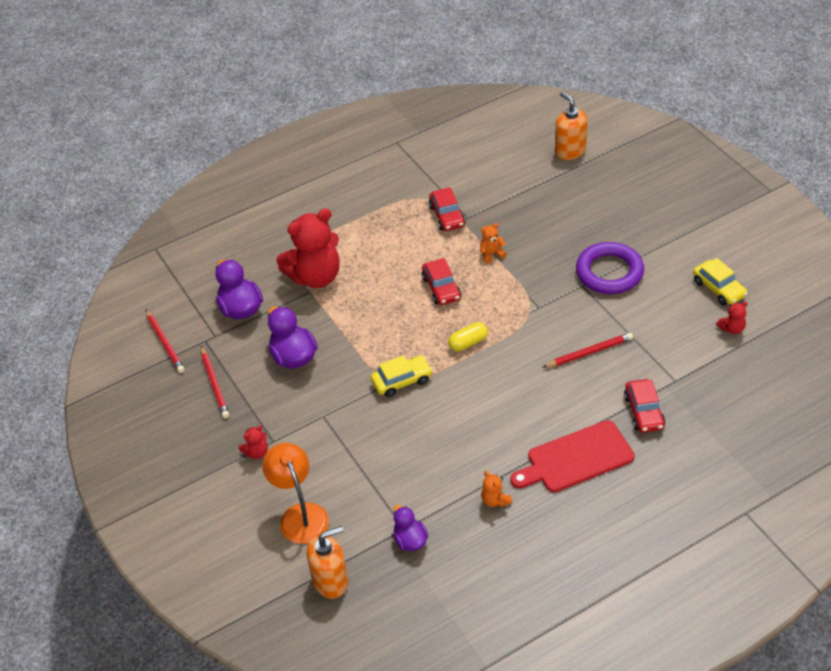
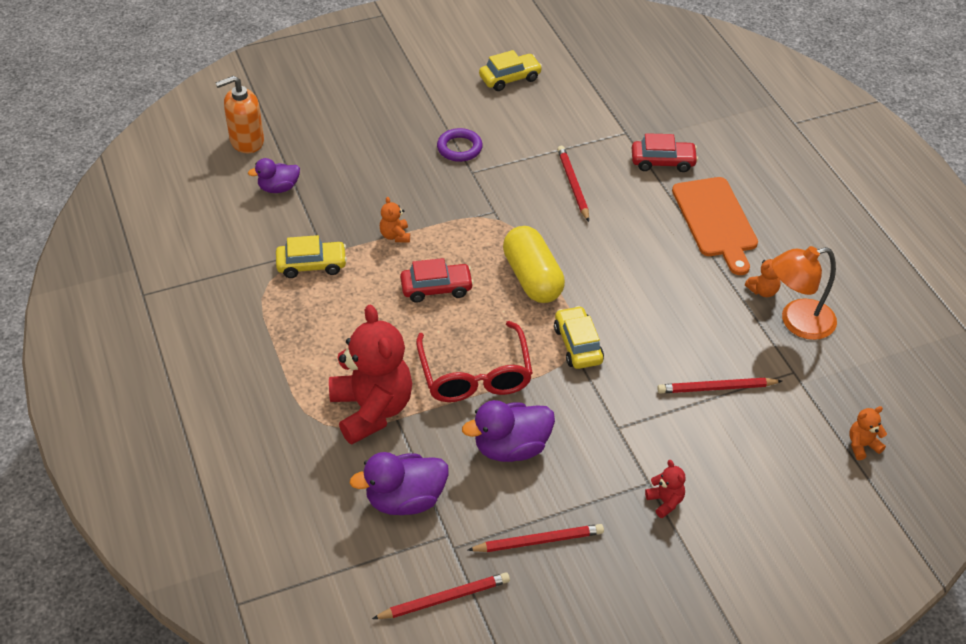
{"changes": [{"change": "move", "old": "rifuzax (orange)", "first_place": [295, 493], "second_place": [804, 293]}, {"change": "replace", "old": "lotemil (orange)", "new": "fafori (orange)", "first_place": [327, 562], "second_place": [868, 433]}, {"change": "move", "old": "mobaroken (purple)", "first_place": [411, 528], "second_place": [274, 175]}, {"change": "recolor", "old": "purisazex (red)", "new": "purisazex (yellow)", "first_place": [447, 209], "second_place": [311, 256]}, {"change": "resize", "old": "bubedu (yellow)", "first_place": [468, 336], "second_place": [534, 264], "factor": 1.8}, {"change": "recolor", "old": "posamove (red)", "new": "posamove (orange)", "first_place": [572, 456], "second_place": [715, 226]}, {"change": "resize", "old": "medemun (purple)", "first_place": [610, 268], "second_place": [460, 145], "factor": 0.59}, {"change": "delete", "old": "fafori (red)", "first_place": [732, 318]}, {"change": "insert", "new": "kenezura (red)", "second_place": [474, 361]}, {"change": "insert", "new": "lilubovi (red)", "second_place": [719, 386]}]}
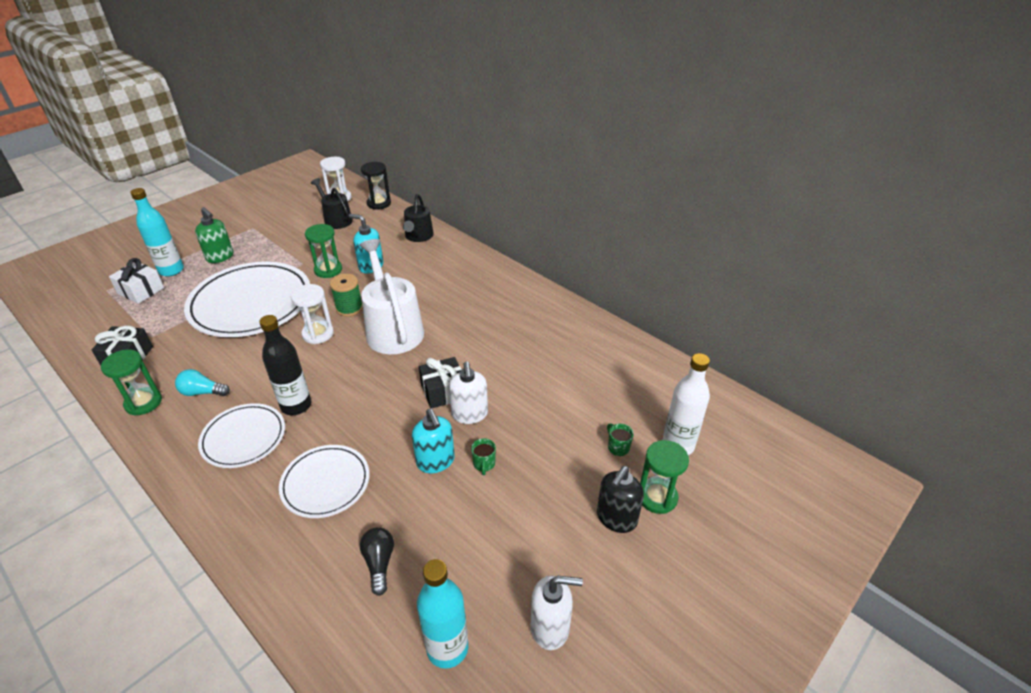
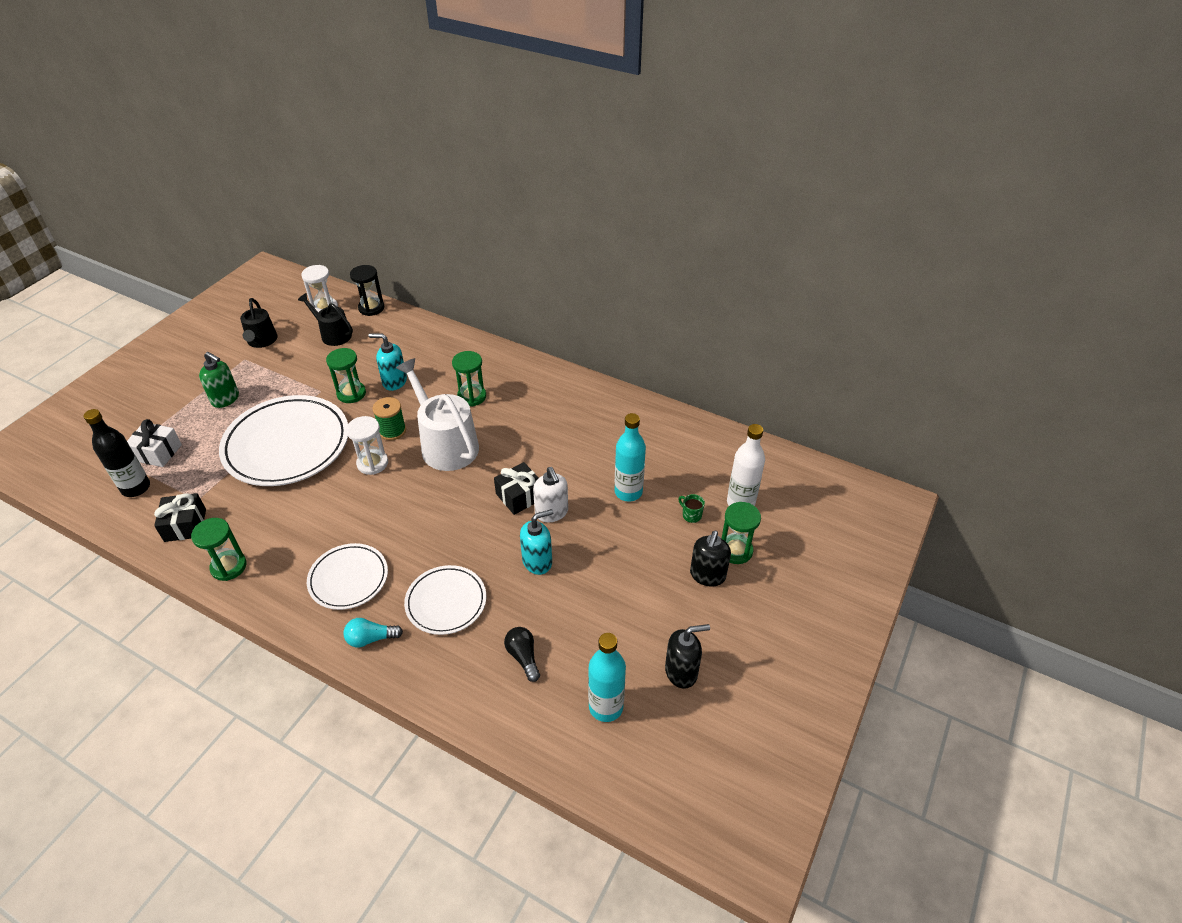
{"changes": [{"change": "move", "old": "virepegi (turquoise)", "first_place": [157, 232], "second_place": [630, 457]}, {"change": "move", "old": "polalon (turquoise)", "first_place": [202, 382], "second_place": [373, 632]}, {"change": "move", "old": "virepegi (black)", "first_place": [285, 365], "second_place": [117, 453]}, {"change": "move", "old": "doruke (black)", "first_place": [418, 218], "second_place": [259, 323]}, {"change": "rotate", "old": "lotemil (turquoise)", "first_place": [433, 441], "second_place": [536, 542], "degrees": -75}, {"change": "delete", "old": "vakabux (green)", "first_place": [483, 456]}, {"change": "recolor", "old": "lotemil (white)", "new": "lotemil (black)", "first_place": [557, 613], "second_place": [687, 656]}, {"change": "insert", "new": "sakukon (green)", "second_place": [469, 379]}]}
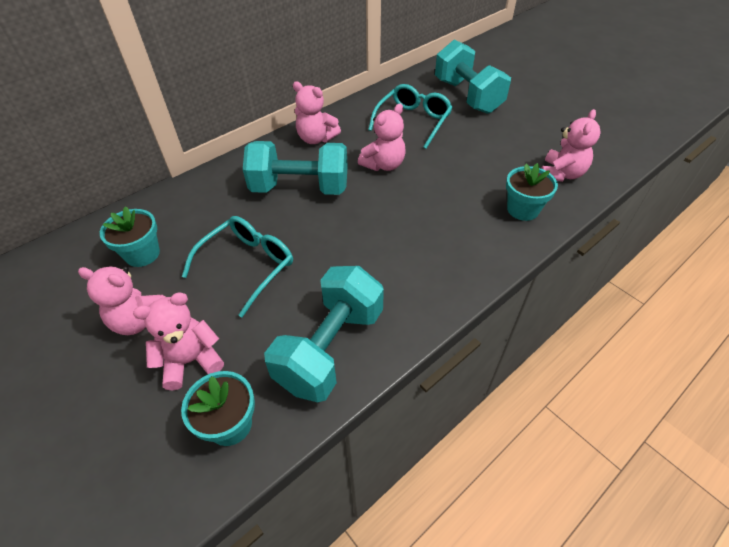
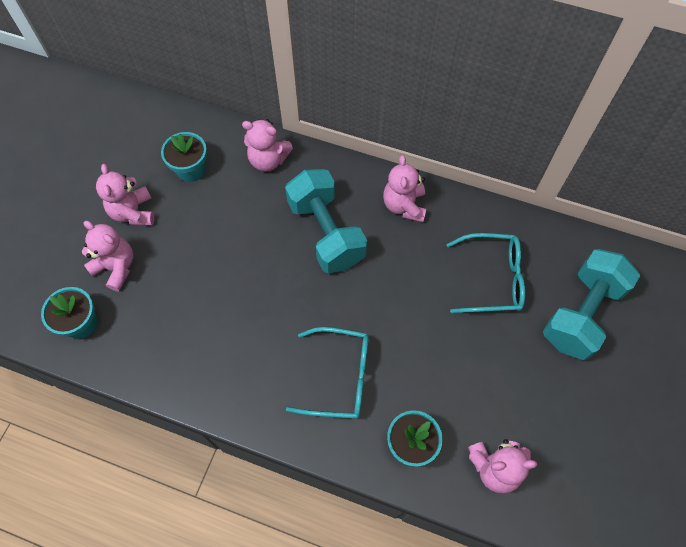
{"changes": [{"change": "move", "old": "kenezura (turquoise)", "first_place": [237, 266], "second_place": [327, 373]}, {"change": "delete", "old": "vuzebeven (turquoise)", "first_place": [324, 334]}, {"change": "move", "old": "fafori (pink)", "first_place": [382, 137], "second_place": [267, 145]}]}
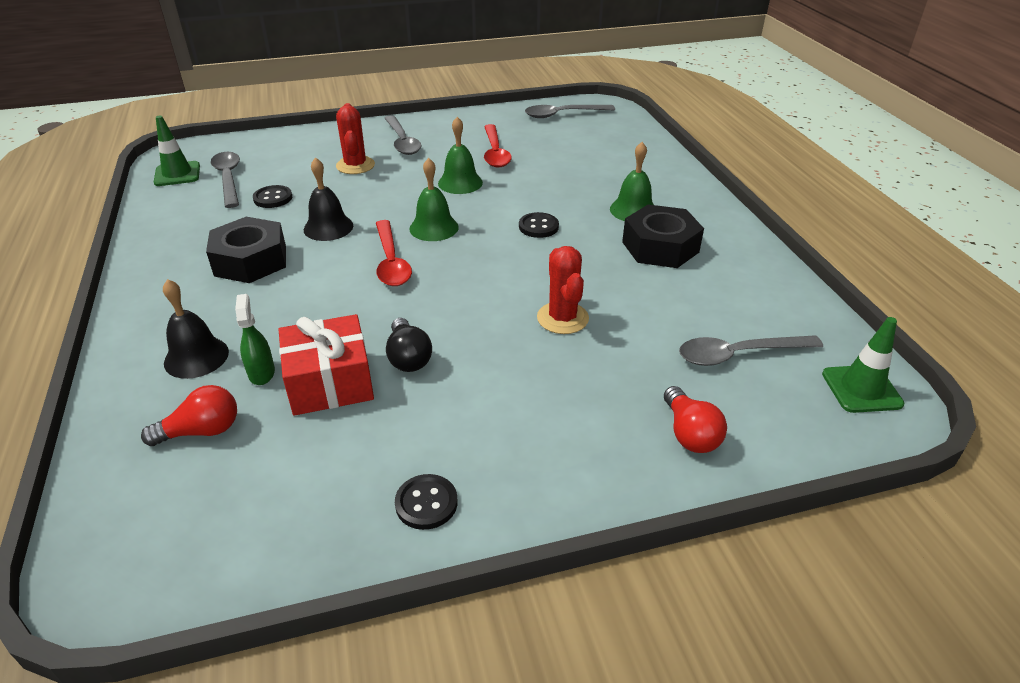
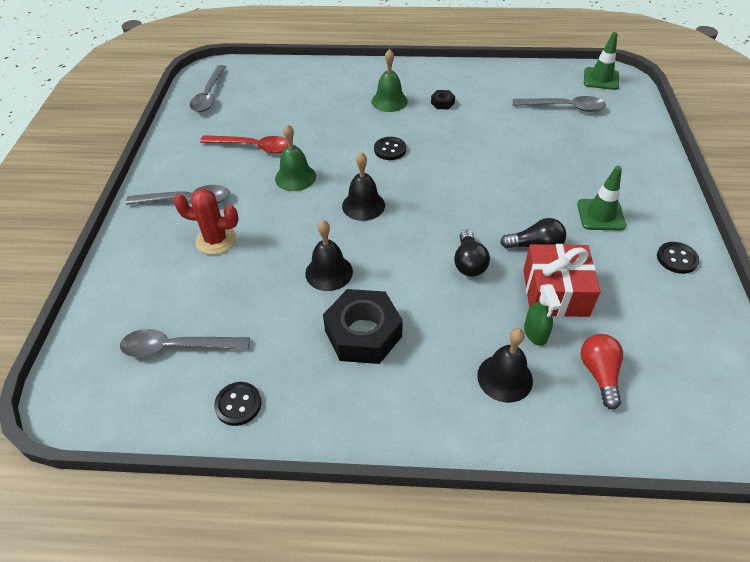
{"changes": [{"change": "move", "old": "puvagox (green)", "first_place": [177, 151], "second_place": [601, 198]}, {"change": "rotate", "old": "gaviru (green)", "first_place": [255, 339], "second_place": [542, 315], "degrees": -105}, {"change": "move", "old": "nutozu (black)", "first_place": [272, 196], "second_place": [237, 404]}, {"change": "delete", "old": "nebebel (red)", "first_place": [394, 253]}, {"change": "recolor", "old": "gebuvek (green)", "new": "gebuvek (black)", "first_place": [434, 199], "second_place": [363, 186]}, {"change": "delete", "old": "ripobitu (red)", "first_place": [563, 290]}, {"change": "resize", "old": "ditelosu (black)", "first_place": [663, 236], "second_place": [443, 99], "factor": 0.43}, {"change": "delete", "old": "polalon (red)", "first_place": [695, 419]}, {"change": "rotate", "old": "nebebel (grey)", "first_place": [751, 350], "second_place": [559, 104], "degrees": -90}, {"change": "insert", "new": "polalon (black)", "second_place": [472, 253]}]}
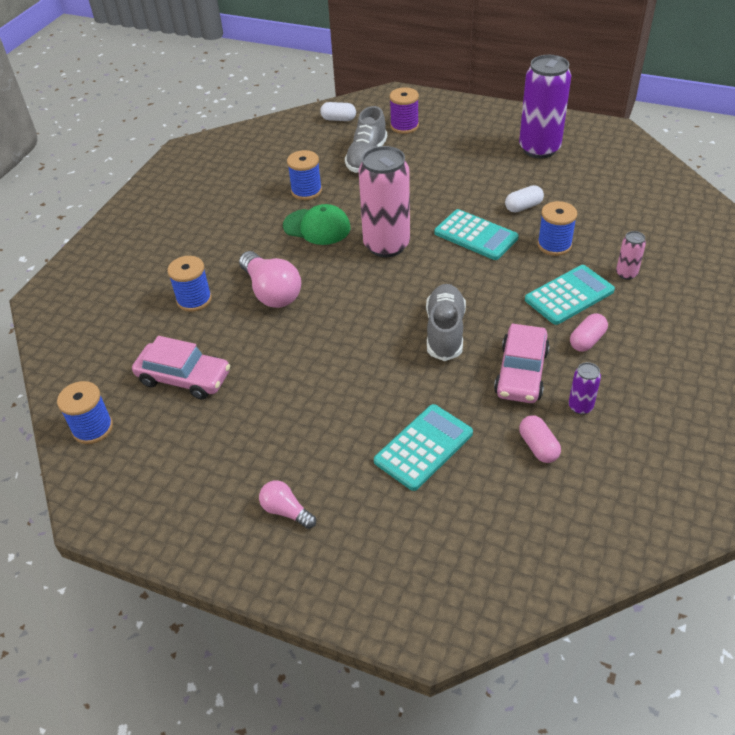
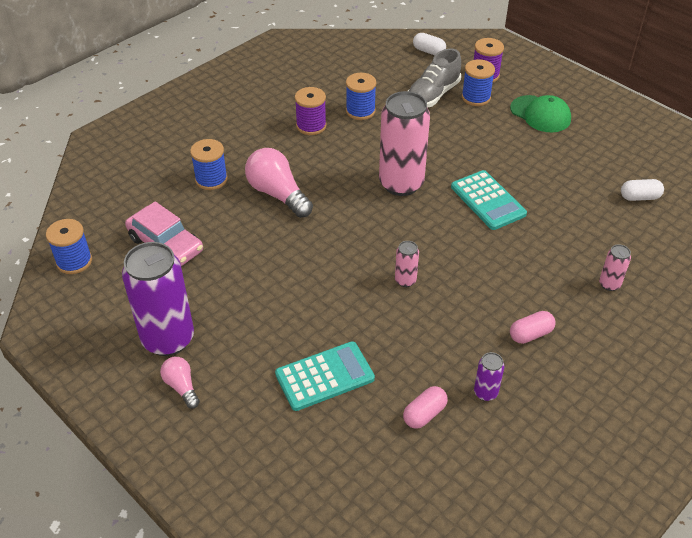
{"changes": [{"change": "rotate", "old": "polalon (pink)", "first_place": [270, 279], "second_place": [279, 183], "degrees": 150}, {"change": "move", "old": "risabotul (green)", "first_place": [316, 224], "second_place": [540, 113]}, {"change": "replace", "old": "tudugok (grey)", "new": "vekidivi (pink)", "first_place": [446, 322], "second_place": [407, 264]}, {"change": "delete", "old": "purisazex (pink)", "first_place": [522, 363]}, {"change": "move", "old": "bubedu (white)", "first_place": [524, 199], "second_place": [642, 190]}, {"change": "move", "old": "vekidivi (purple)", "first_place": [545, 107], "second_place": [158, 299]}, {"change": "rotate", "old": "bubedu (pink)", "first_place": [540, 439], "second_place": [425, 407], "degrees": 45}, {"change": "delete", "old": "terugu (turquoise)", "first_place": [570, 295]}, {"change": "move", "old": "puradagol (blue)", "first_place": [557, 228], "second_place": [478, 82]}, {"change": "insert", "new": "puradagol (purple)", "second_place": [310, 111]}]}
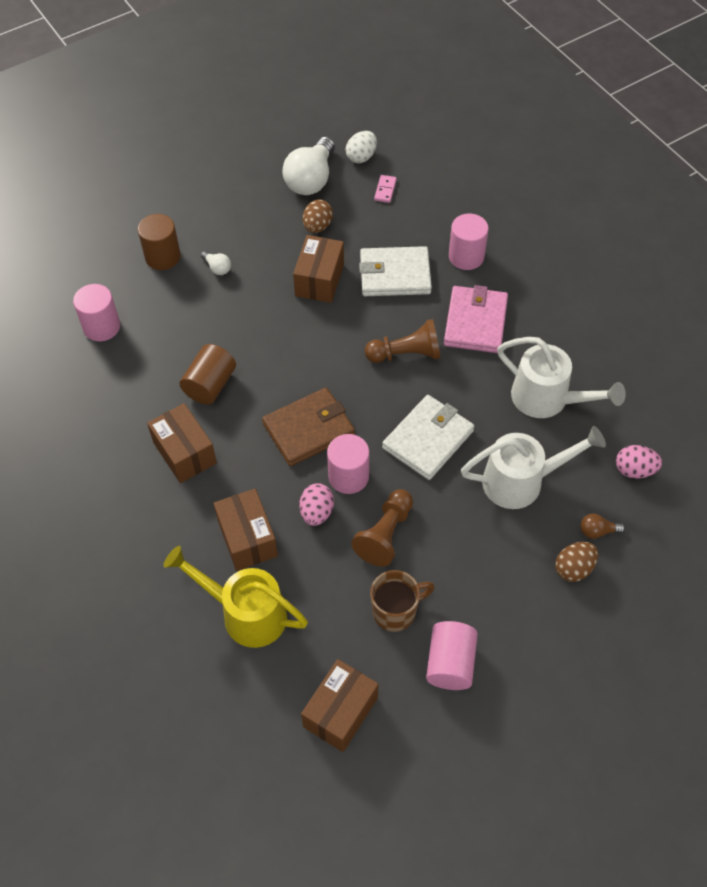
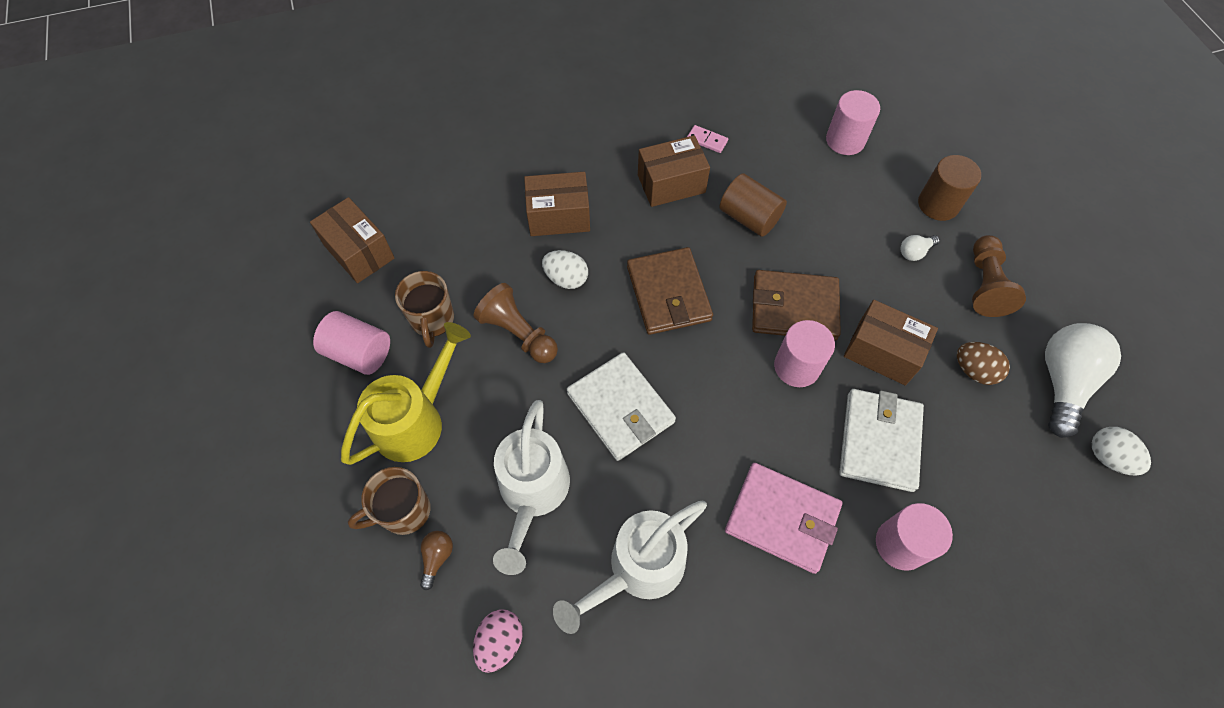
{"changes": [{"change": "move", "old": "doruke (yellow)", "first_place": [236, 597], "second_place": [406, 393]}, {"change": "rotate", "old": "polalon (white)", "first_place": [308, 166], "second_place": [1083, 380], "degrees": 75}, {"change": "recolor", "old": "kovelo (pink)", "new": "kovelo (white)", "first_place": [316, 504], "second_place": [565, 269]}, {"change": "move", "old": "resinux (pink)", "first_place": [348, 464], "second_place": [804, 353]}, {"change": "move", "old": "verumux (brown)", "first_place": [402, 341], "second_place": [999, 276]}, {"change": "move", "old": "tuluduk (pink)", "first_place": [385, 189], "second_place": [707, 139]}, {"change": "replace", "old": "kovelo (brown)", "new": "vakabux (brown)", "first_place": [576, 562], "second_place": [389, 501]}, {"change": "insert", "new": "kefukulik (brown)", "second_place": [796, 305]}]}
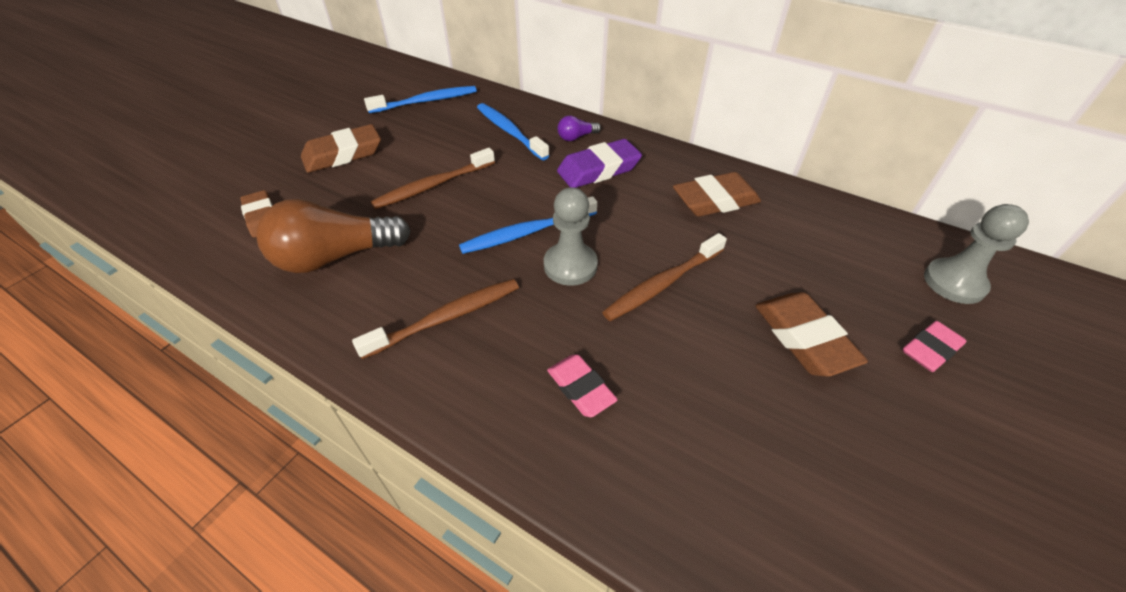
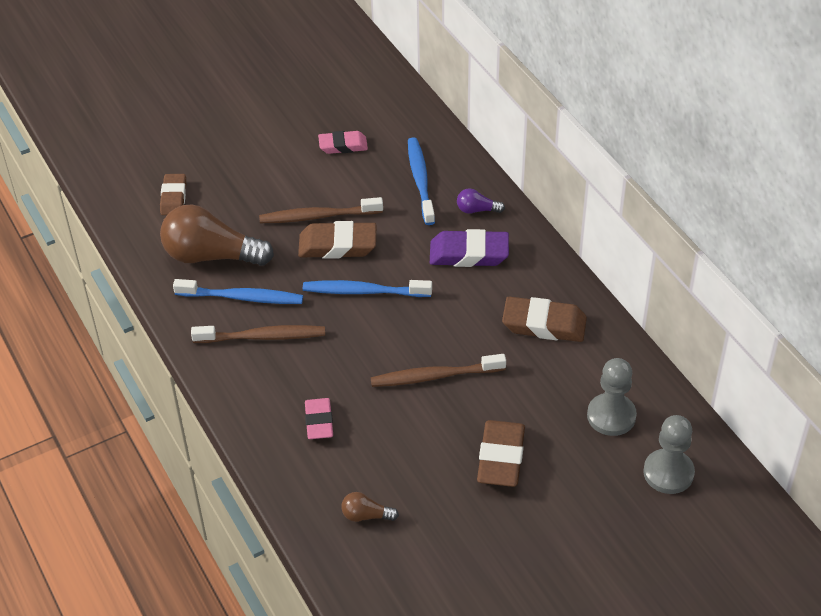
{"changes": [{"change": "move", "old": "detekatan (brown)", "first_place": [341, 148], "second_place": [337, 240]}, {"change": "move", "old": "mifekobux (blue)", "first_place": [420, 99], "second_place": [238, 291]}, {"change": "move", "old": "verumux (grey)", "first_place": [571, 236], "second_place": [612, 397]}, {"change": "move", "old": "detekatan (pink)", "first_place": [934, 346], "second_place": [343, 142]}, {"change": "insert", "new": "polalon (brown)", "second_place": [370, 507]}]}
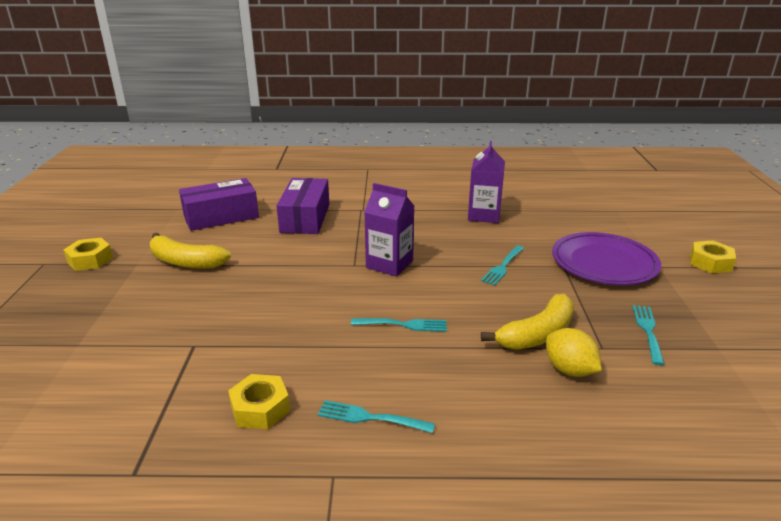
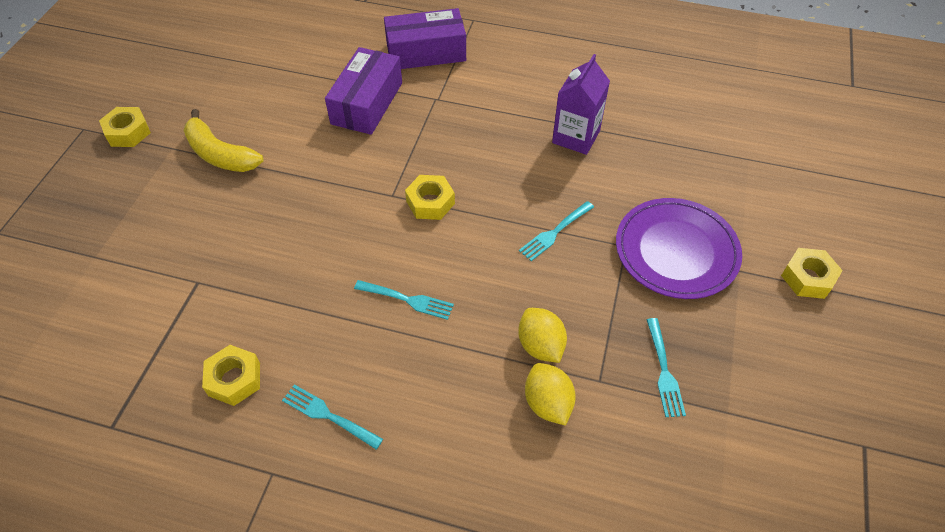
{"changes": [{"change": "move", "old": "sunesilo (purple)", "first_place": [219, 204], "second_place": [425, 38]}, {"change": "replace", "old": "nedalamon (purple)", "new": "ditelosu (yellow)", "first_place": [389, 230], "second_place": [430, 197]}, {"change": "replace", "old": "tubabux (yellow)", "new": "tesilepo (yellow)", "first_place": [527, 322], "second_place": [542, 335]}, {"change": "rotate", "old": "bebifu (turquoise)", "first_place": [648, 335], "second_place": [666, 367], "degrees": 150}]}
